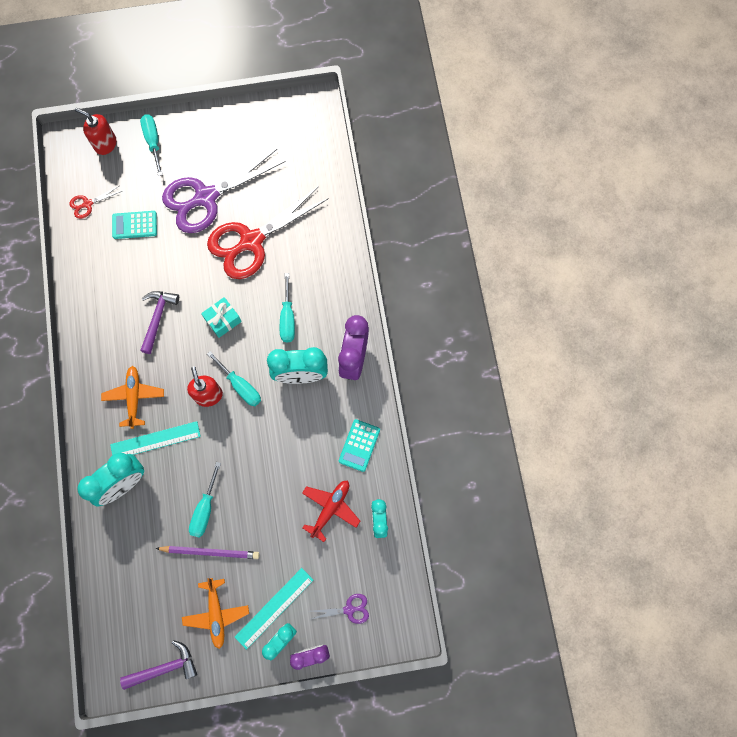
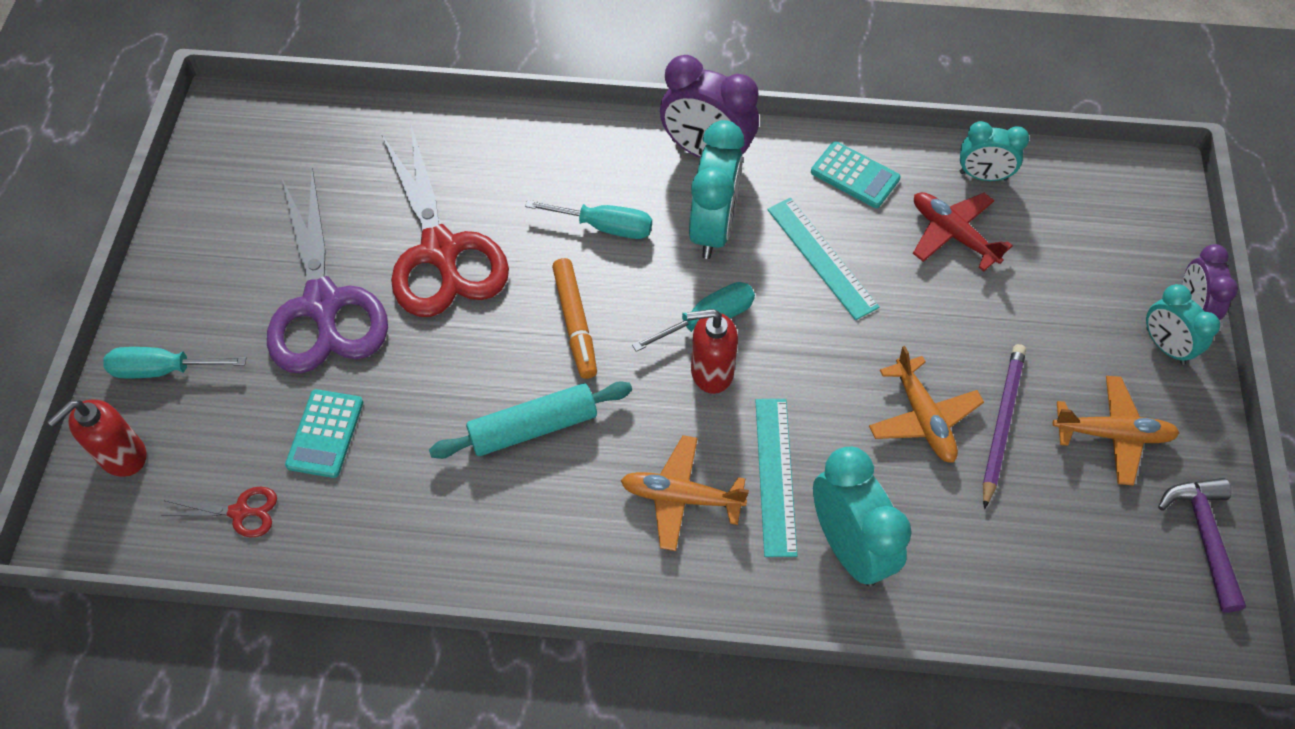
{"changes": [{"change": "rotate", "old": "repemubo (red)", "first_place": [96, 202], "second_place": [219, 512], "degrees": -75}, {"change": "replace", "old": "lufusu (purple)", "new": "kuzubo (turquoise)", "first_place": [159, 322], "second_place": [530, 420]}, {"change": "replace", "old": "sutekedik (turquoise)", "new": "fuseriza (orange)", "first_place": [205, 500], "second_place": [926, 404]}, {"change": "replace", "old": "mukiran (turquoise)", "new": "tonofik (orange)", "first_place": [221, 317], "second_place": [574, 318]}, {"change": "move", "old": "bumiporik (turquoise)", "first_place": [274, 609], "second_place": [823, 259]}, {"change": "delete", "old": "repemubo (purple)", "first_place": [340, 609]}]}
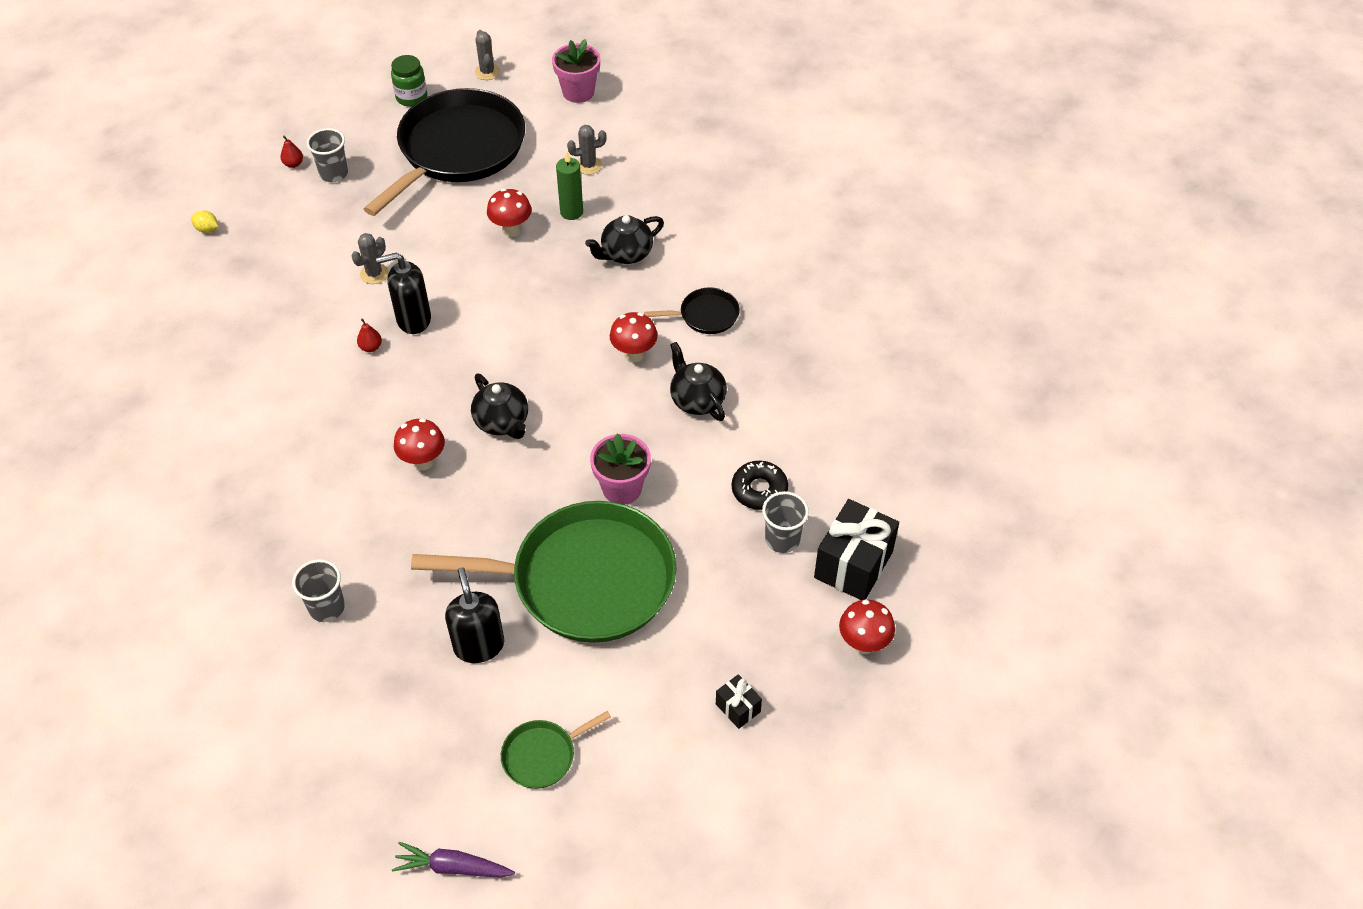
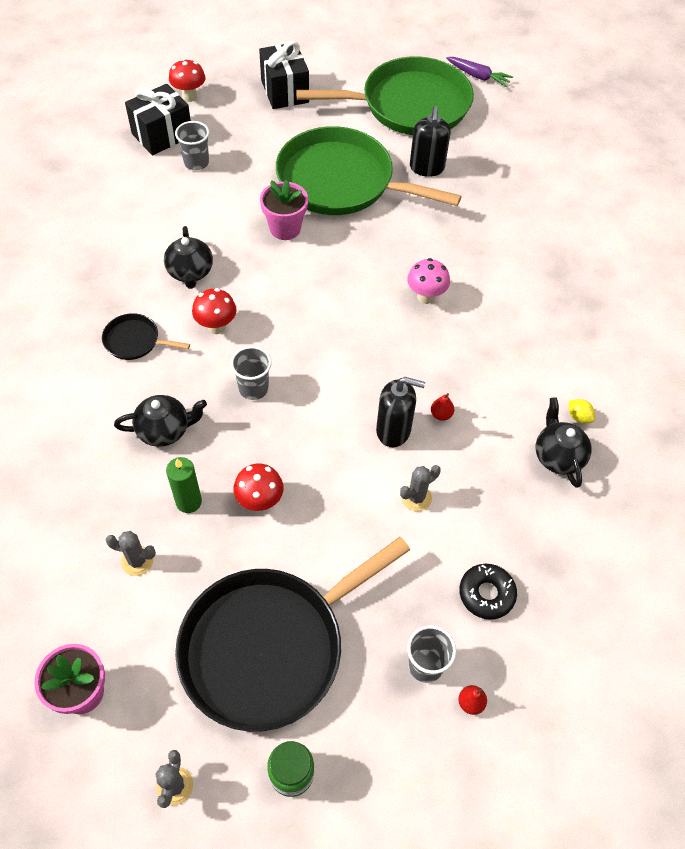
{"changes": [{"change": "move", "old": "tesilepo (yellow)", "first_place": [204, 222], "second_place": [582, 411]}, {"change": "move", "old": "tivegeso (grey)", "first_place": [318, 590], "second_place": [251, 373]}, {"change": "recolor", "old": "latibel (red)", "new": "latibel (pink)", "first_place": [419, 444], "second_place": [428, 281]}, {"change": "move", "old": "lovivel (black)", "first_place": [499, 406], "second_place": [564, 442]}, {"change": "resize", "old": "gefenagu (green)", "first_place": [556, 750], "second_place": [385, 95], "factor": 2.39}, {"change": "resize", "old": "mukiran (black)", "first_place": [739, 701], "second_place": [284, 75], "factor": 2.03}, {"change": "move", "old": "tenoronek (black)", "first_place": [760, 485], "second_place": [488, 592]}]}
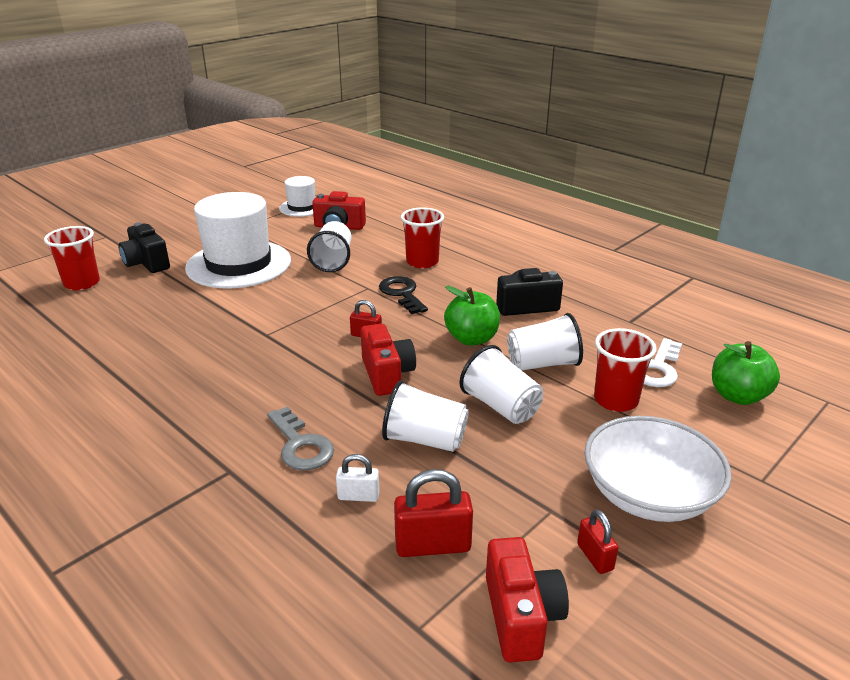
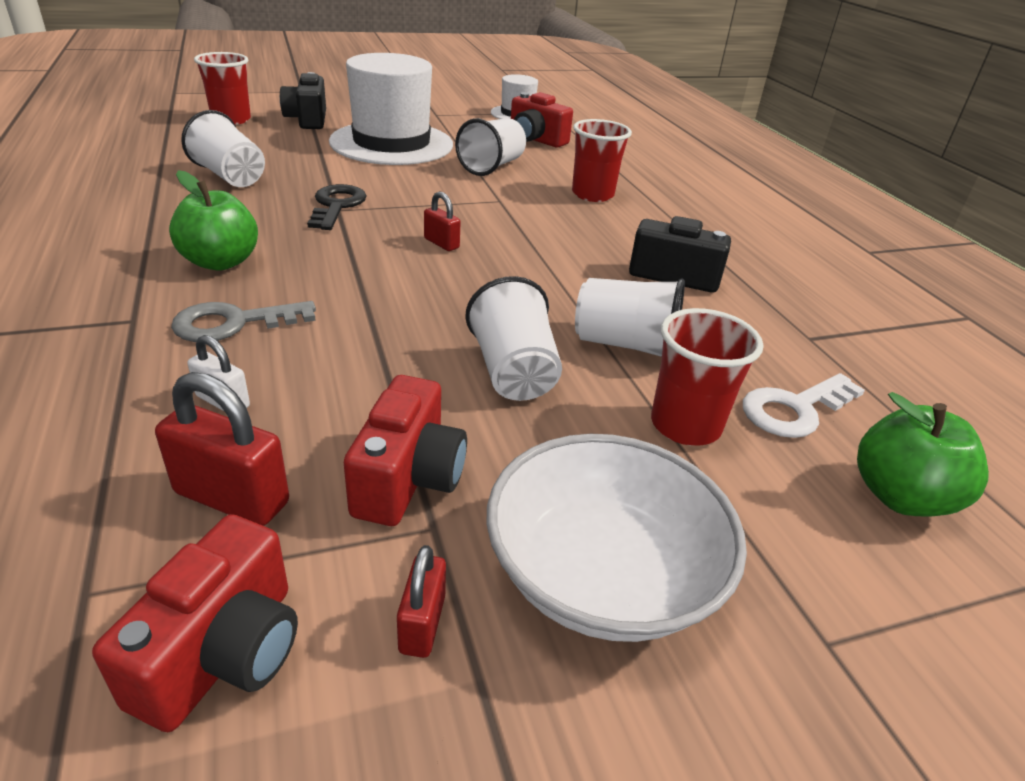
{"changes": [{"change": "rotate", "old": "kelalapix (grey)", "first_place": [300, 438], "second_place": [243, 321], "degrees": 75}, {"change": "move", "old": "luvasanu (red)", "first_place": [388, 360], "second_place": [405, 450]}, {"change": "move", "old": "kelalapix (black)", "first_place": [403, 295], "second_place": [337, 207]}, {"change": "move", "old": "tivegeso (white)", "first_place": [425, 416], "second_place": [223, 148]}, {"change": "move", "old": "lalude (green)", "first_place": [472, 316], "second_place": [213, 220]}]}
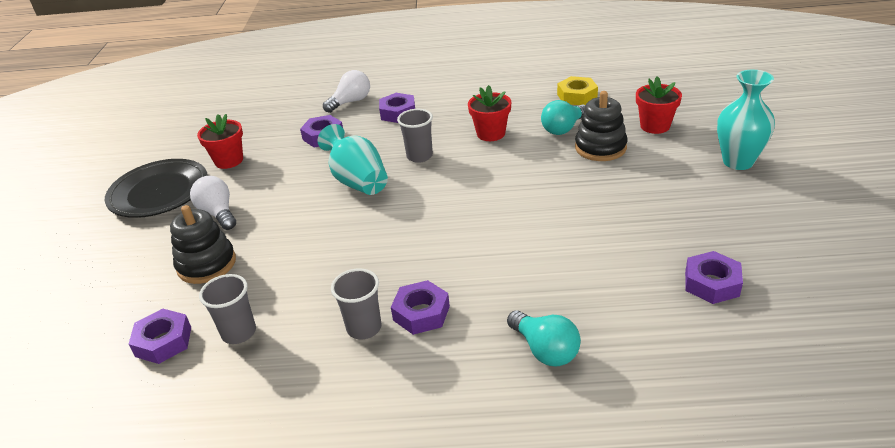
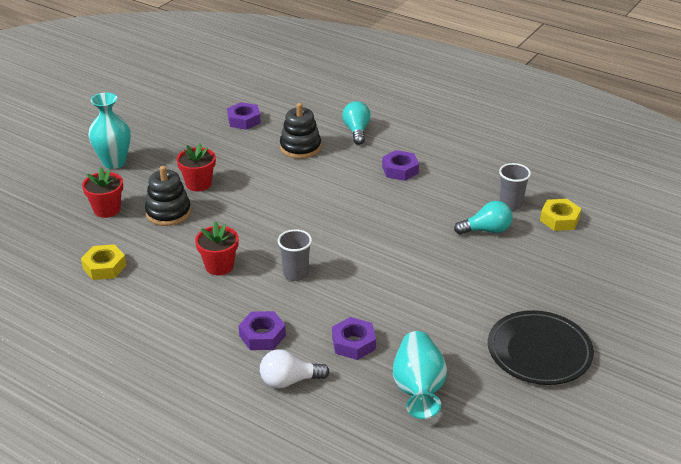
{"changes": [{"change": "recolor", "old": "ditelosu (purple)", "new": "ditelosu (yellow)", "first_place": [160, 336], "second_place": [560, 215]}, {"change": "move", "old": "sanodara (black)", "first_place": [203, 244], "second_place": [300, 131]}, {"change": "delete", "old": "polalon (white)", "first_place": [213, 203]}, {"change": "move", "old": "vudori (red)", "first_place": [220, 141], "second_place": [196, 167]}, {"change": "move", "old": "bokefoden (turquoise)", "first_place": [352, 159], "second_place": [420, 375]}, {"change": "delete", "old": "tivegeso (grey)", "first_place": [356, 304]}, {"change": "move", "old": "polalon (turquoise)", "first_place": [563, 117], "second_place": [483, 218]}]}
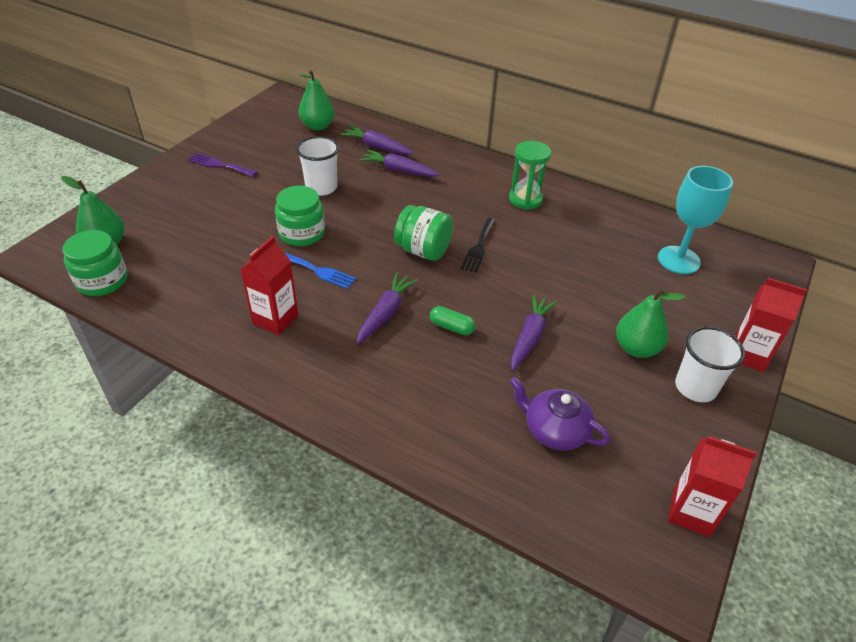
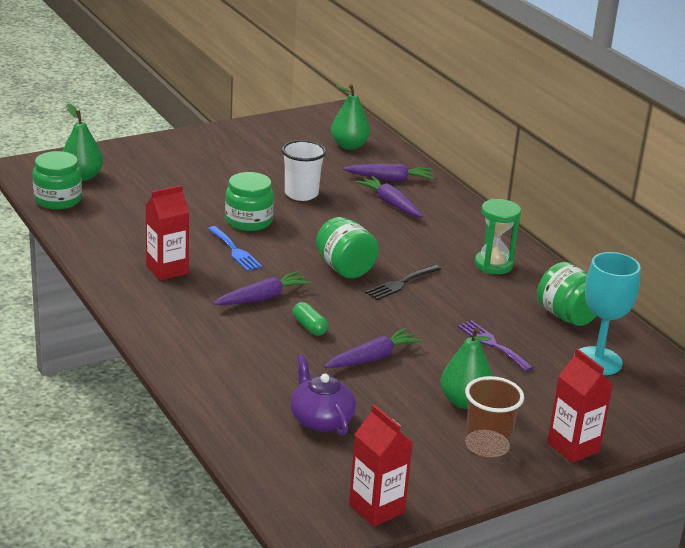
{"changes": [{"change": "move", "old": "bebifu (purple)", "first_place": [222, 165], "second_place": [496, 346]}, {"change": "rotate", "old": "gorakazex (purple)", "first_place": [377, 140], "second_place": [388, 172], "degrees": 120}, {"change": "recolor", "old": "tivegeso (white)", "new": "tivegeso (brown)", "first_place": [710, 364], "second_place": [494, 417]}, {"change": "insert", "new": "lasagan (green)", "second_place": [566, 294]}]}
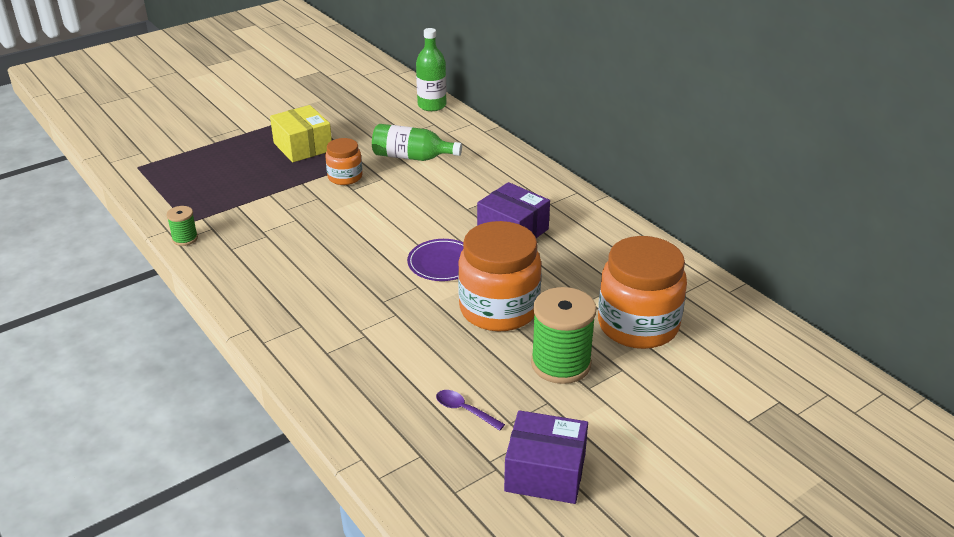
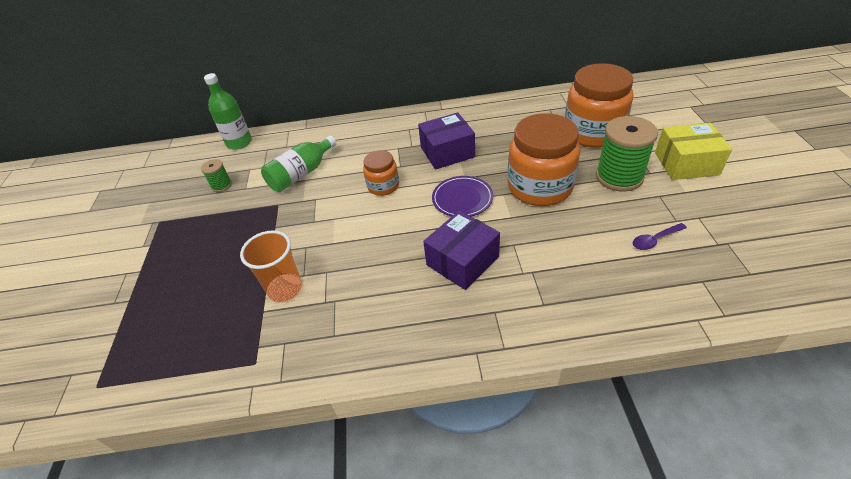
{"changes": [{"change": "move", "old": "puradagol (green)", "first_place": [182, 226], "second_place": [216, 175]}, {"change": "move", "old": "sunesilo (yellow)", "first_place": [301, 133], "second_place": [693, 151]}, {"change": "move", "old": "lasagan (orange)", "first_place": [344, 161], "second_place": [381, 173]}, {"change": "move", "old": "sunesilo (purple)", "first_place": [546, 457], "second_place": [461, 250]}, {"change": "insert", "new": "tivegeso (orange)", "second_place": [271, 266]}]}
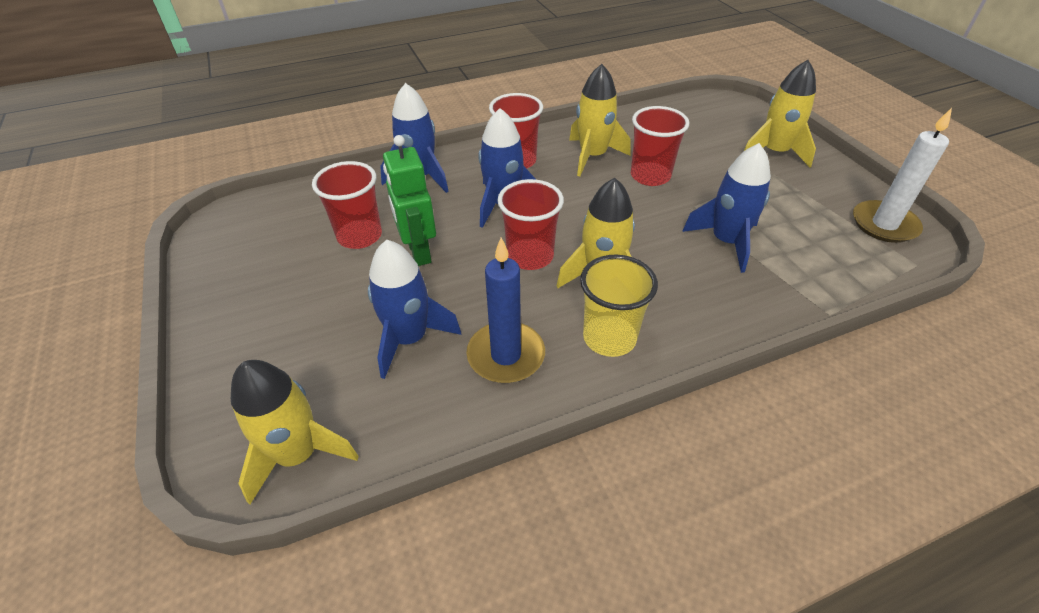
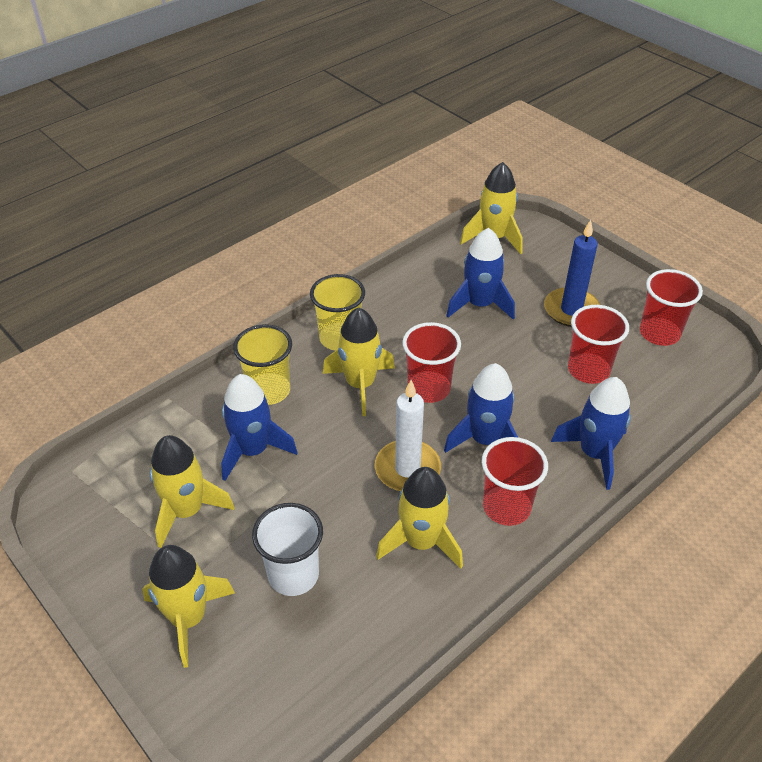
{"changes": [{"change": "delete", "old": "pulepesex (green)", "first_place": [409, 200]}, {"change": "move", "old": "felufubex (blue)", "first_place": [505, 310], "second_place": [572, 273]}, {"change": "move", "old": "tivegeso (red)", "first_place": [660, 146], "second_place": [671, 307]}, {"change": "move", "old": "felufubex (white)", "first_place": [902, 175], "second_place": [408, 435]}, {"change": "insert", "new": "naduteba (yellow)", "second_place": [192, 491]}, {"change": "insert", "new": "tivegeso (yellow)", "second_place": [262, 364]}, {"change": "insert", "new": "tivegeso (white)", "second_place": [287, 549]}]}
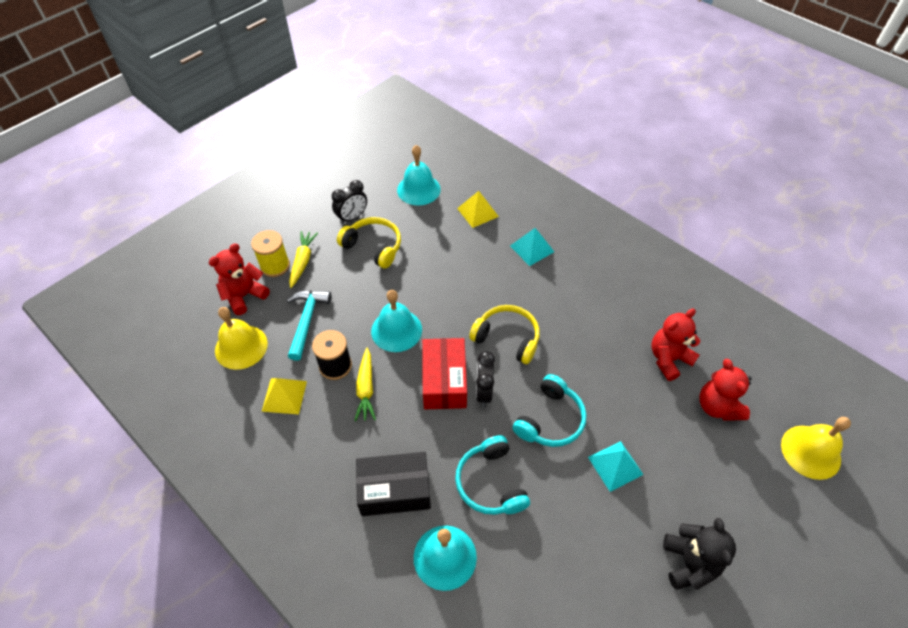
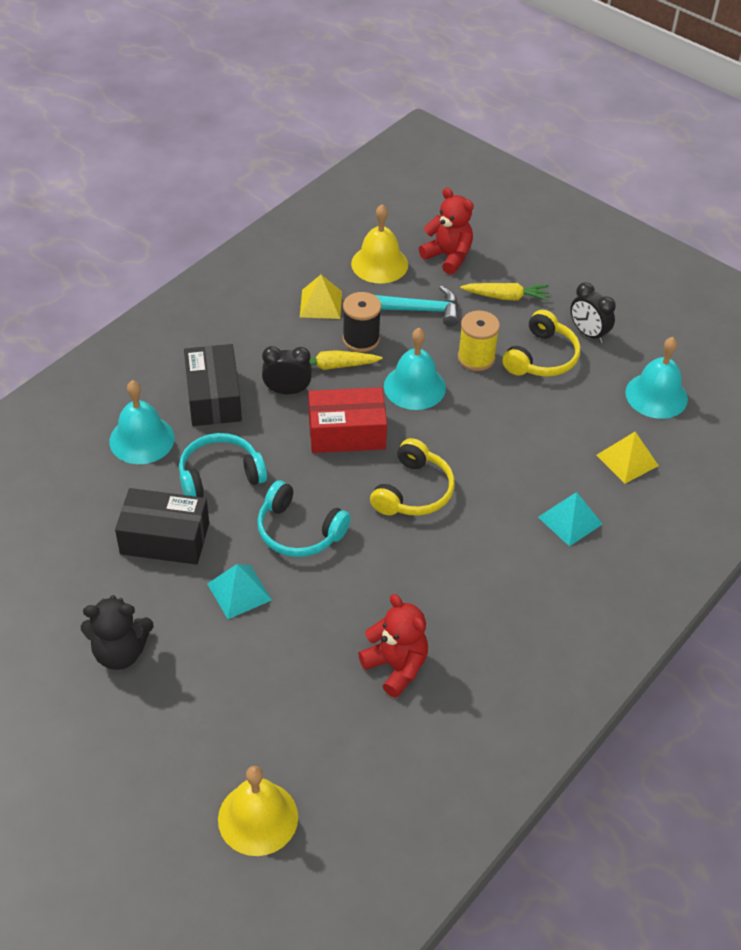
{"changes": [{"change": "move", "old": "puradagol (yellow)", "first_place": [270, 253], "second_place": [479, 341]}, {"change": "move", "old": "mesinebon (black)", "first_place": [485, 379], "second_place": [287, 370]}, {"change": "delete", "old": "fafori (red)", "first_place": [725, 390]}, {"change": "insert", "new": "sunesilo (black)", "second_place": [162, 526]}]}
